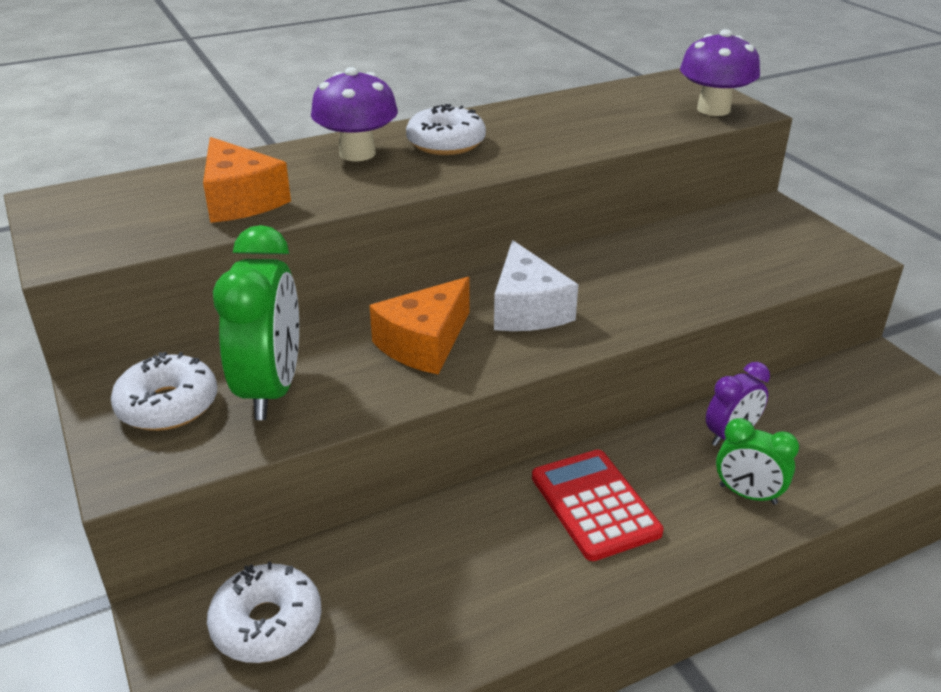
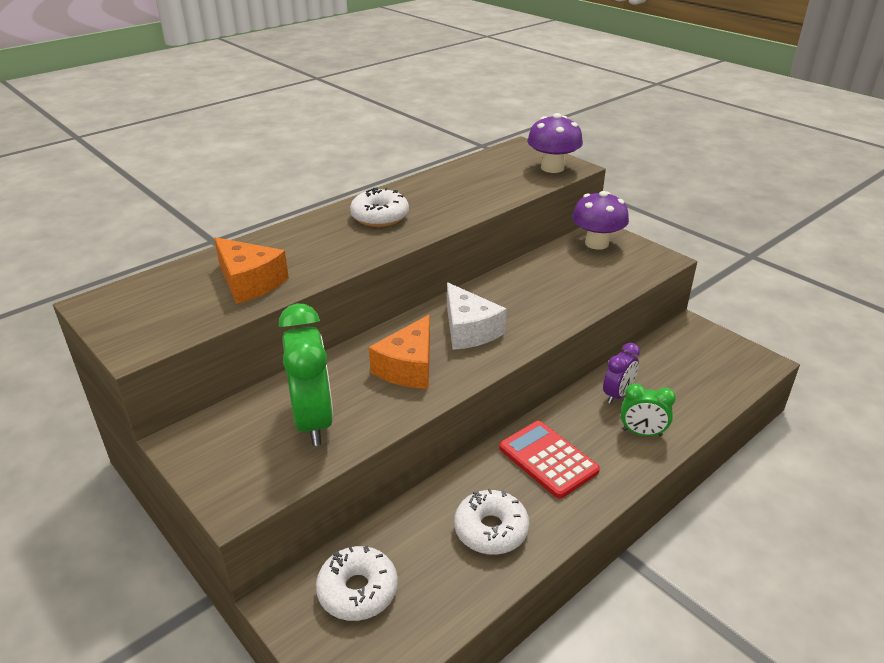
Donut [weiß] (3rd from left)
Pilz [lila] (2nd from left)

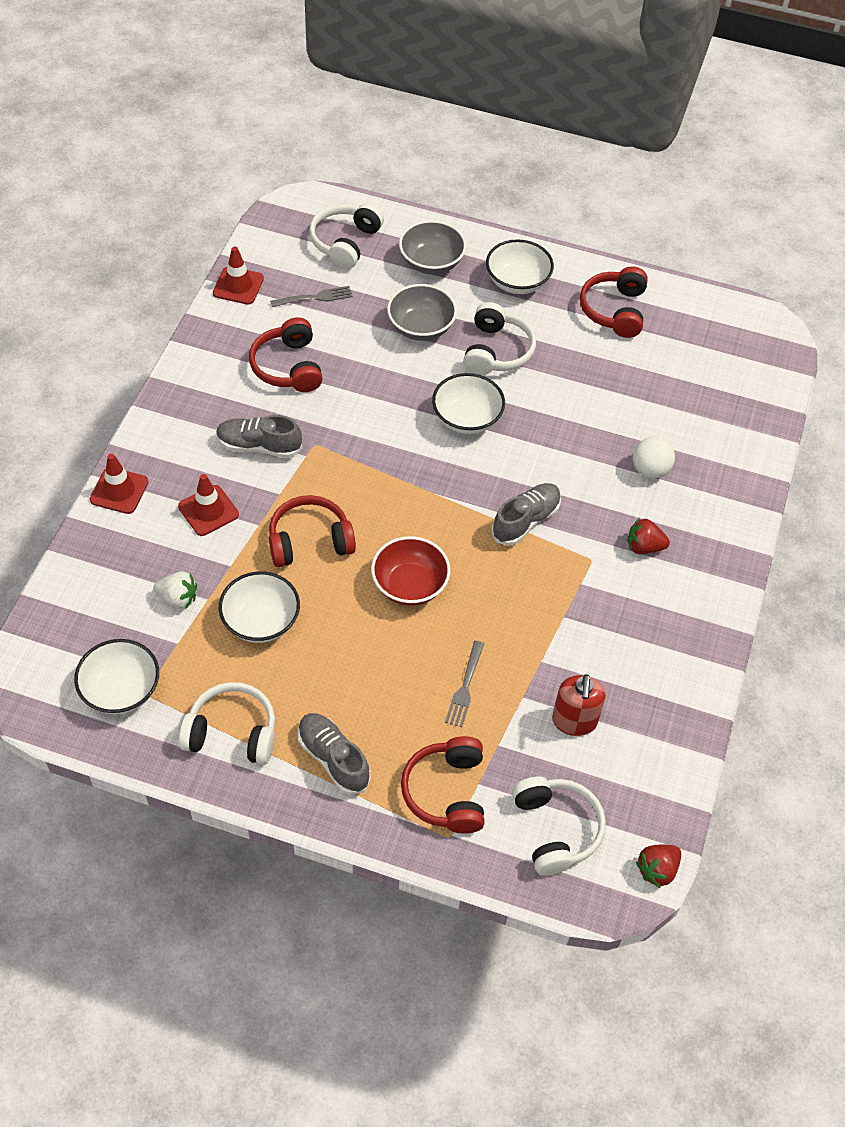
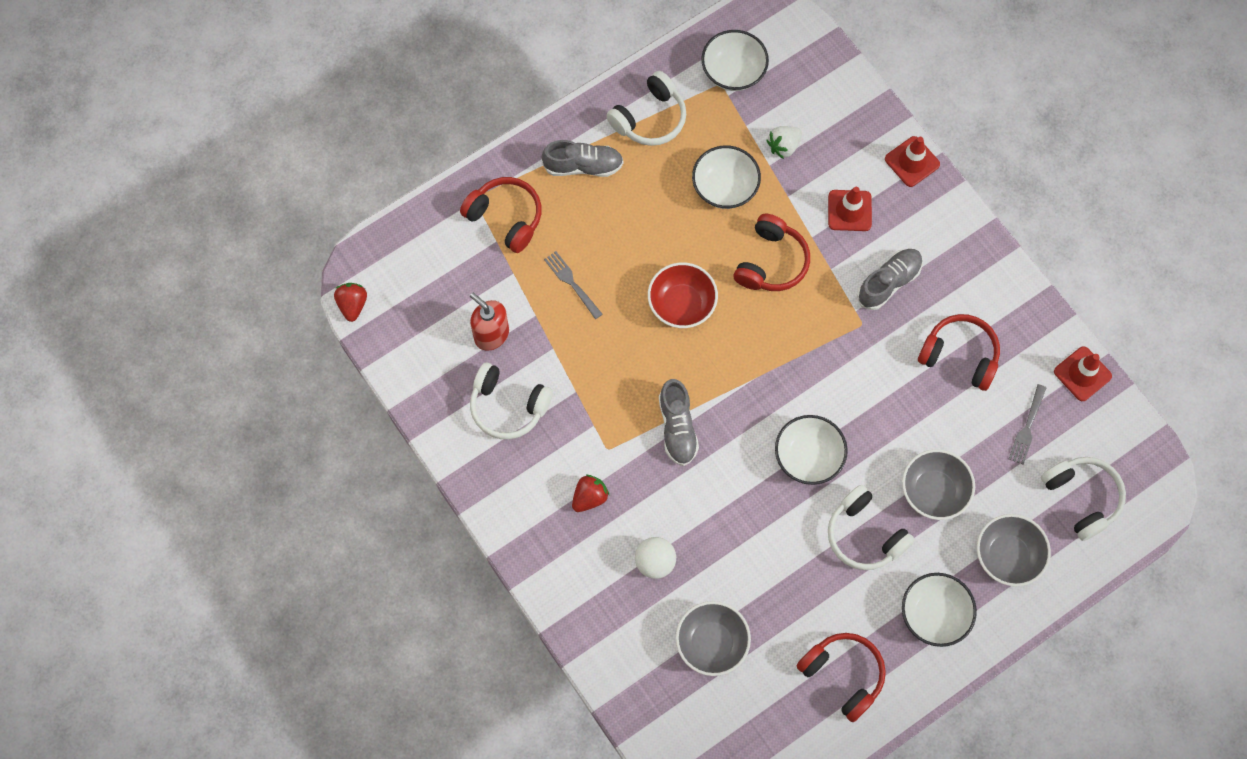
Schüssel [grau] (1st from left)
Kopfhörer [weiß] (1st from left)

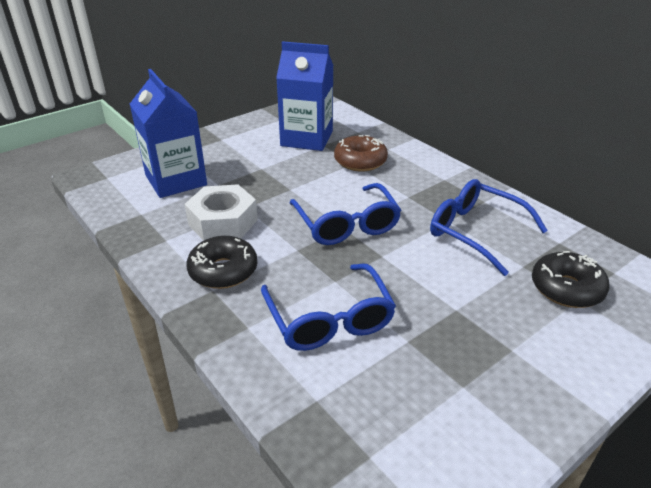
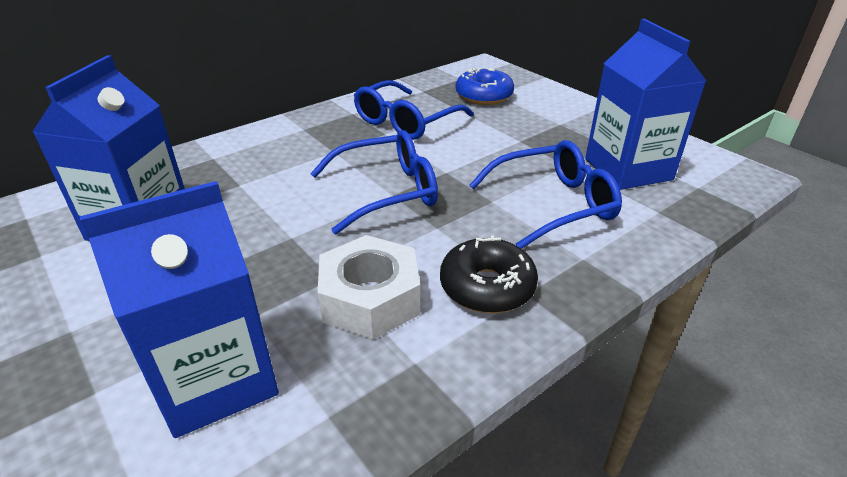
Donut [braun]
Getränkekarton [blau] (3rd from left)
Donut [blau]

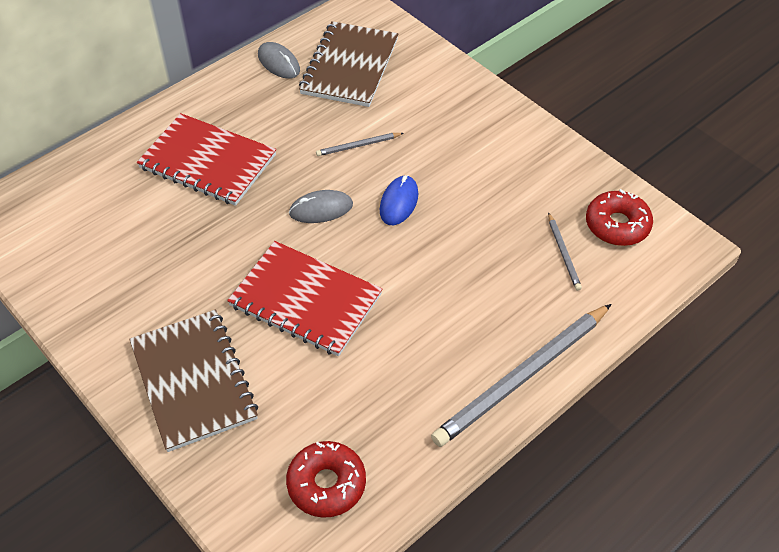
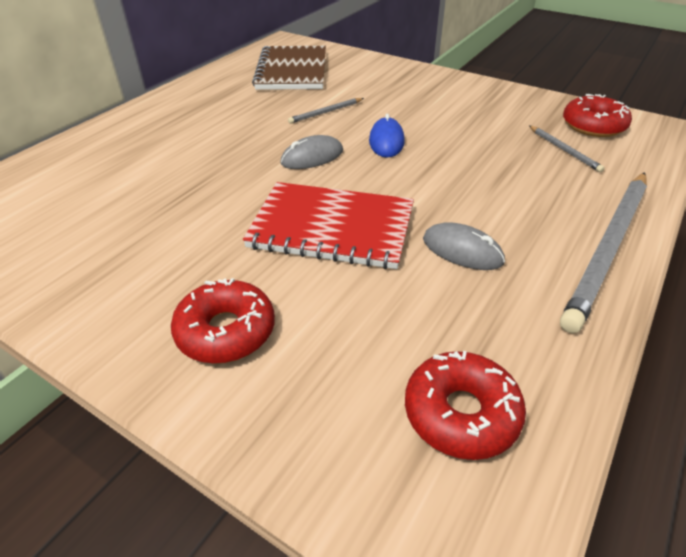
Notizbuch [rot] (1st from left in the first image)
Computermaus [grau] (2nd from left)
Donut [rot] (1st from left)

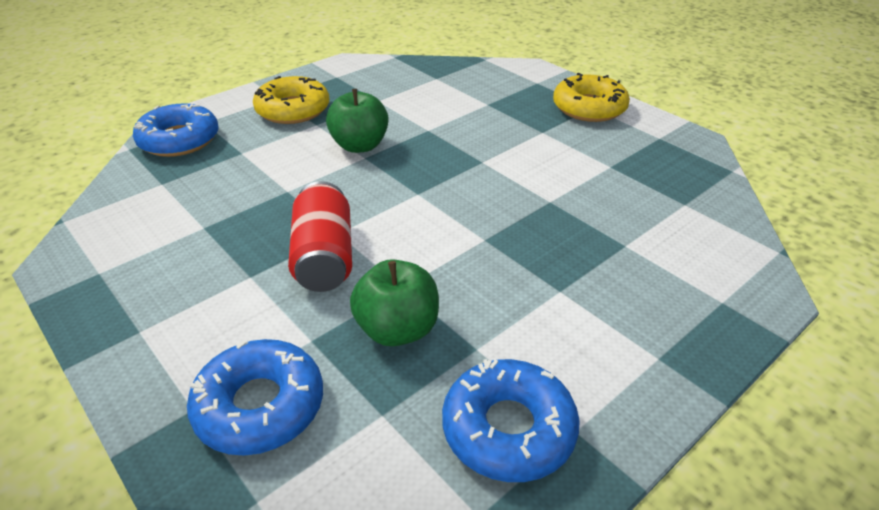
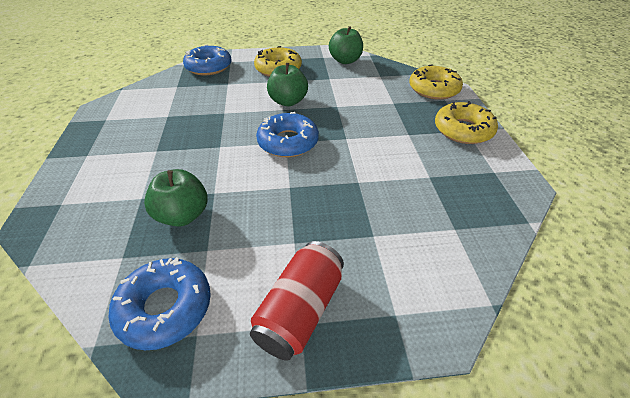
Apfel [grün] (3rd from left)
Donut [gelb] (2nd from left)
Donut [blau] (3rd from left)
Dose [rot]

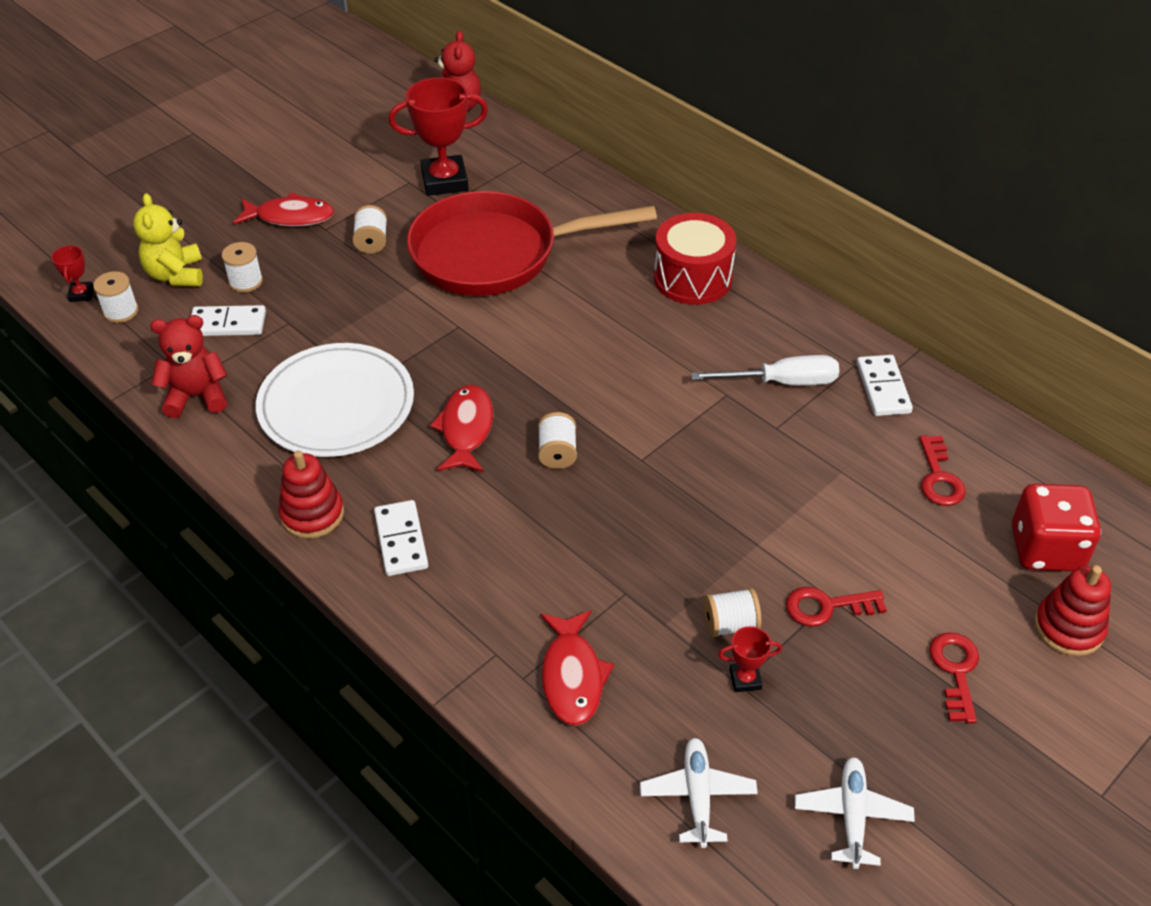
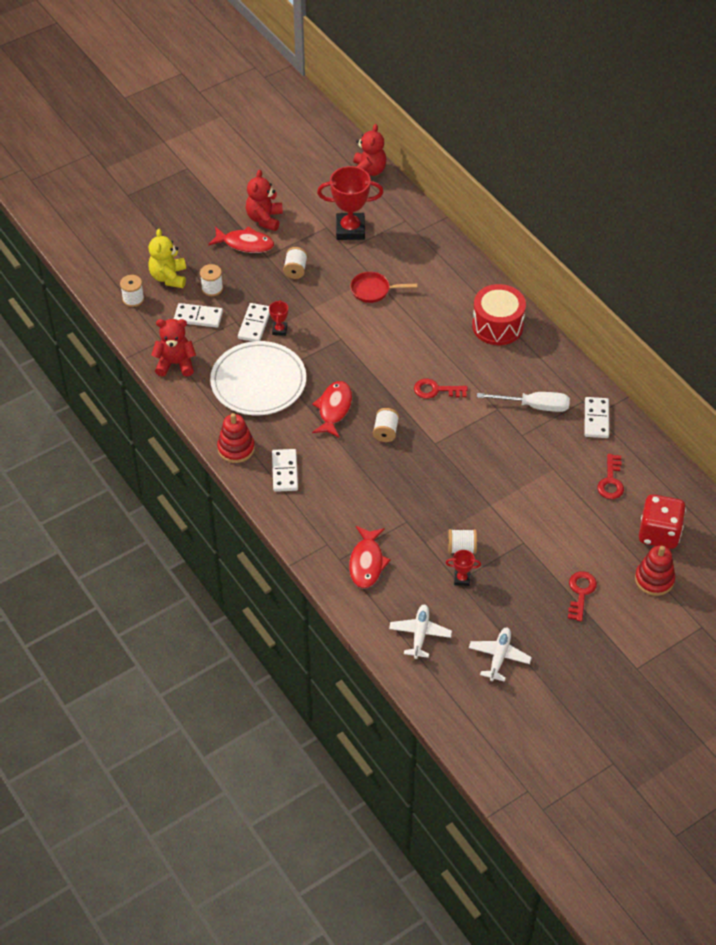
Dominostein [weiß] (2nd from left)
Teddybär [rot] (2nd from left)
Pokal [rot] (1st from left)
Schlüssel [rot] (1st from left)
Pfanne [rot]

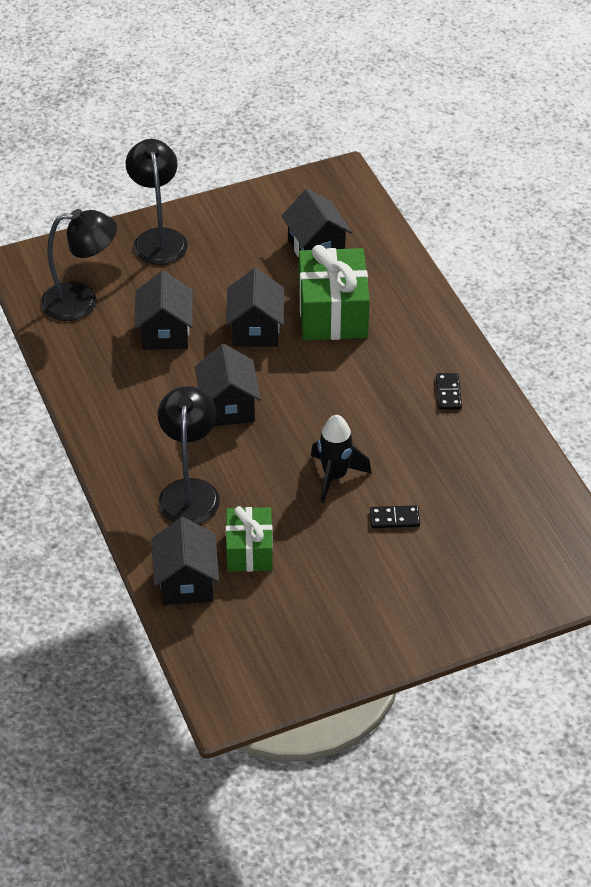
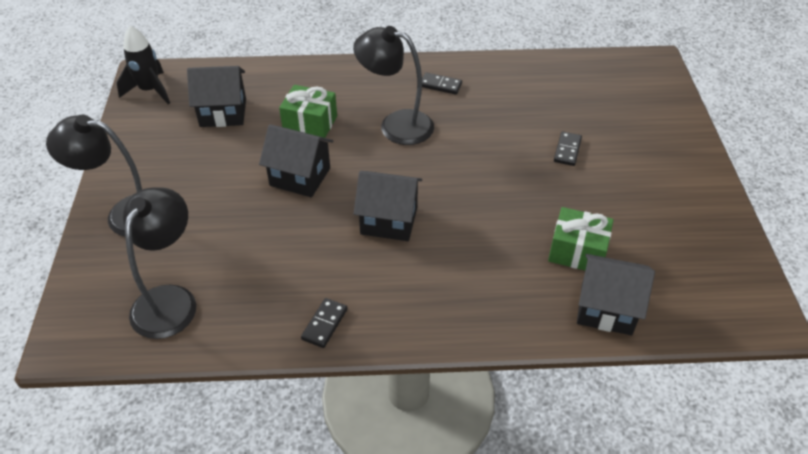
Haus [schwarz] (1st from left in the first image)
Dominostein [schwarz] (1st from left)
Lampe [schwarz] (3rd from left)
Rakete [schwarz]
Geschenk [grün] (1st from left)

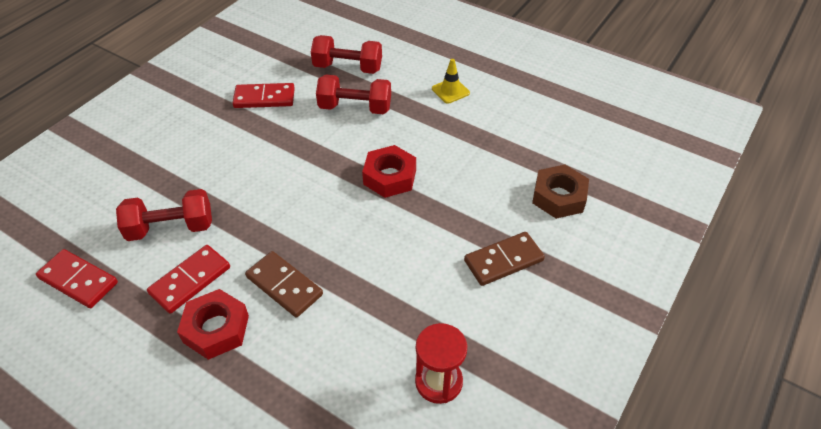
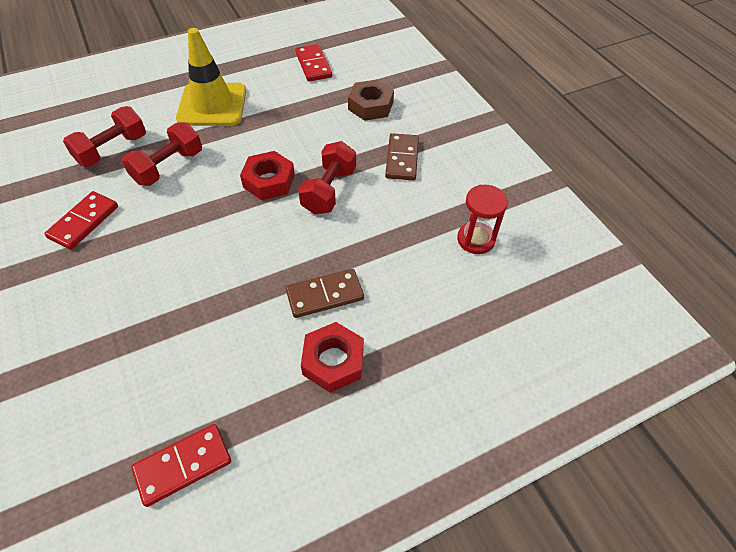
Hantel [rot] (3rd from left)
Dominostein [rot] (3rd from left)
Leitkegel [gelb]

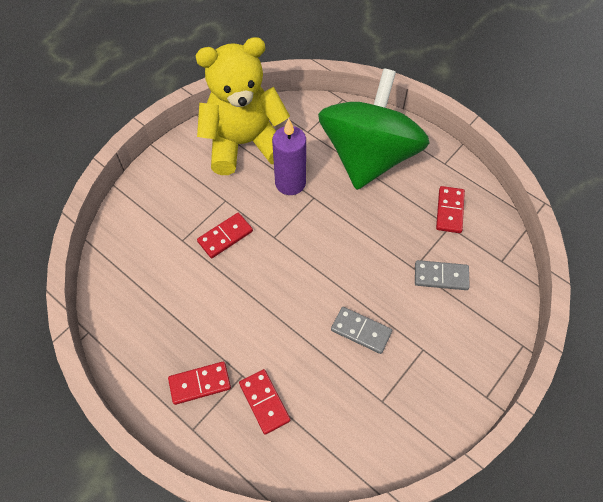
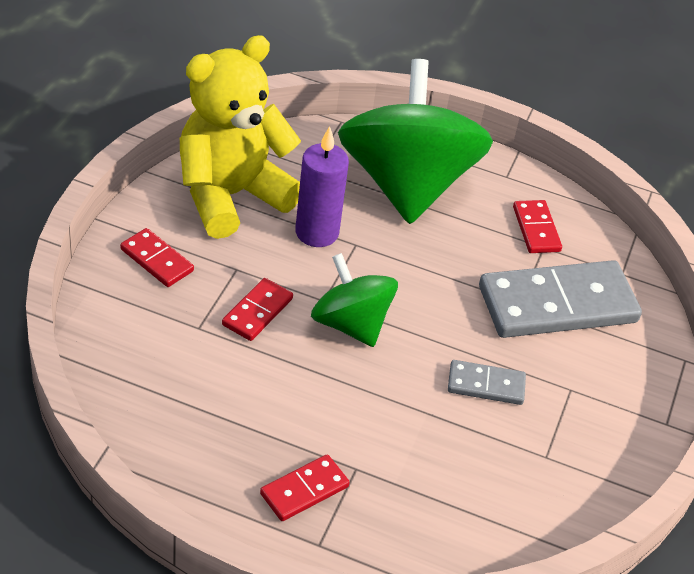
Kreisel [grün] (1st from left)
Dominostein [rot] (1st from left)
Dominostein [grau] (2nd from left)

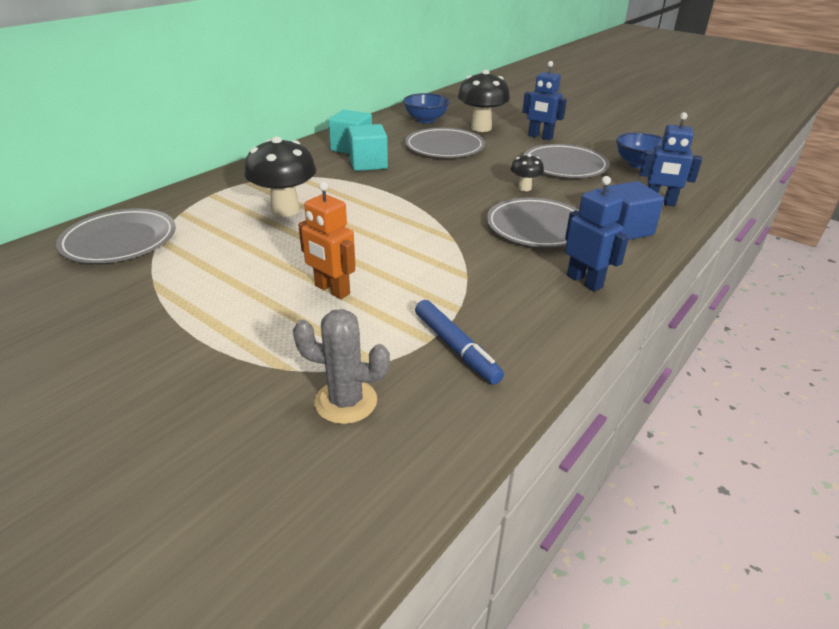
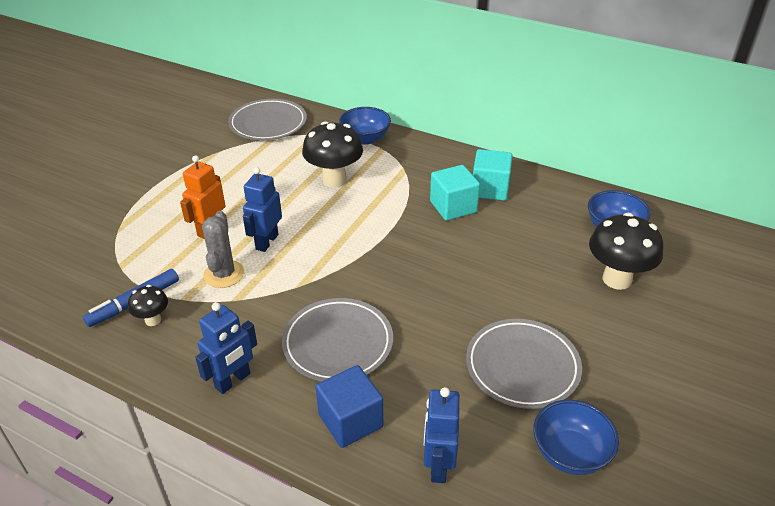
Teller [grau] (2nd from left in the first image)
Schüssel [blau] (1st from left)
Kaktus [grau]
Pilz [schwarz] (1st from left)
Roboter [blau] (2nd from left)

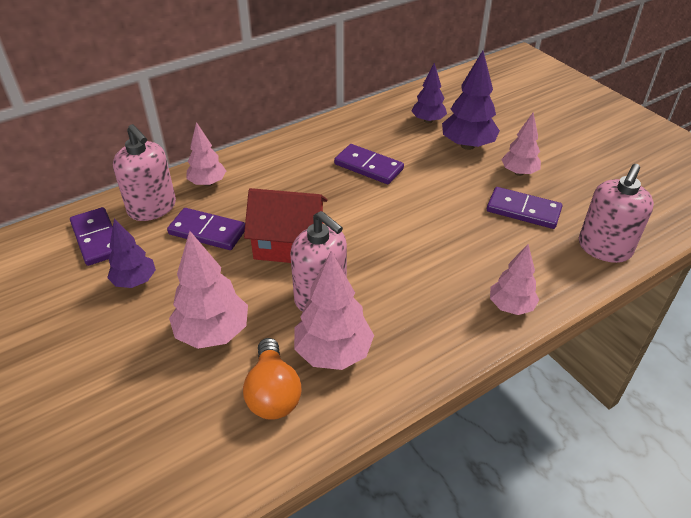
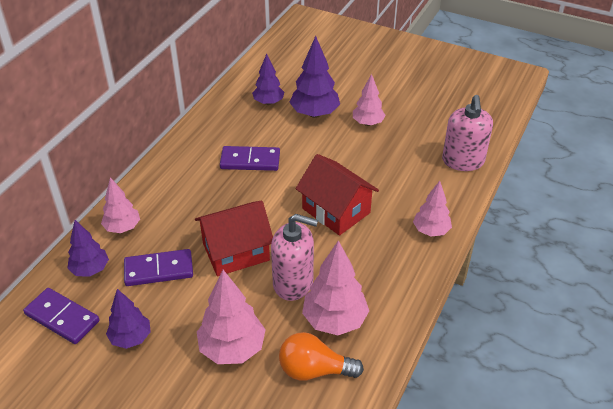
Dominostein [lila] (4th from left in the first image)
Haus [rot] (2nd from left)
Baum [lila] (1st from left)
Glühbirne [orange]

